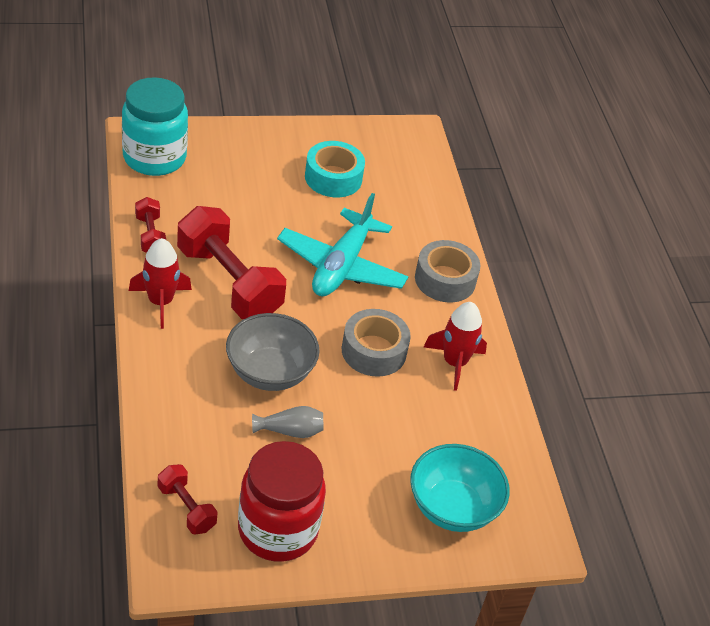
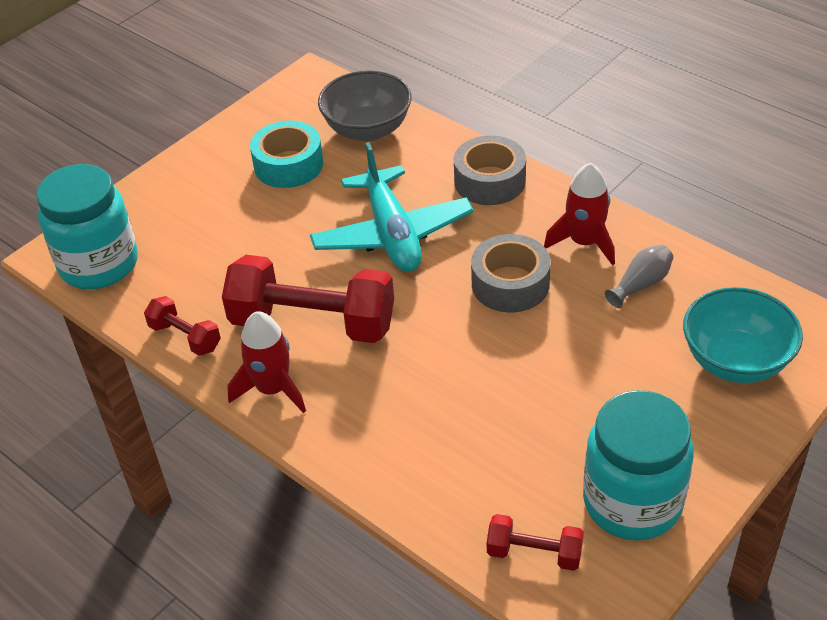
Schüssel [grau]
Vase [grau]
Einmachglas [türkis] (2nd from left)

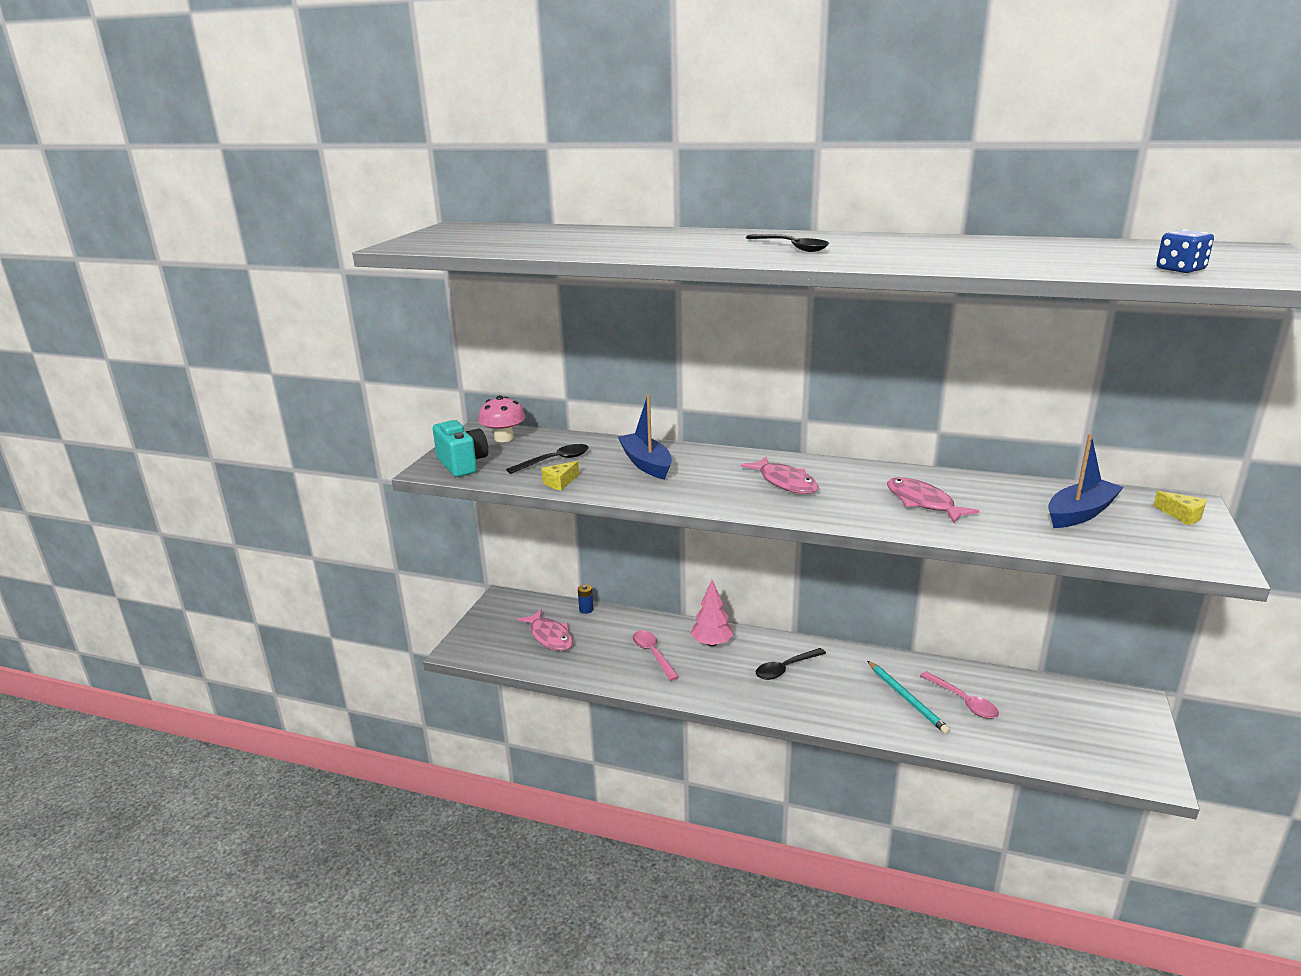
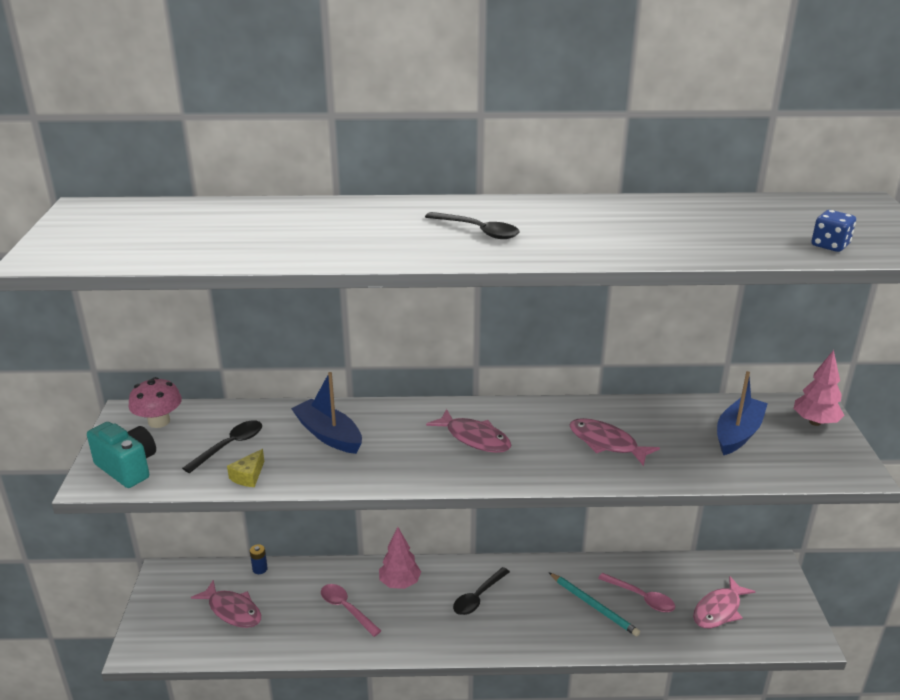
Fisch [rosa] (4th from left)
Baum [rosa] (2nd from left)

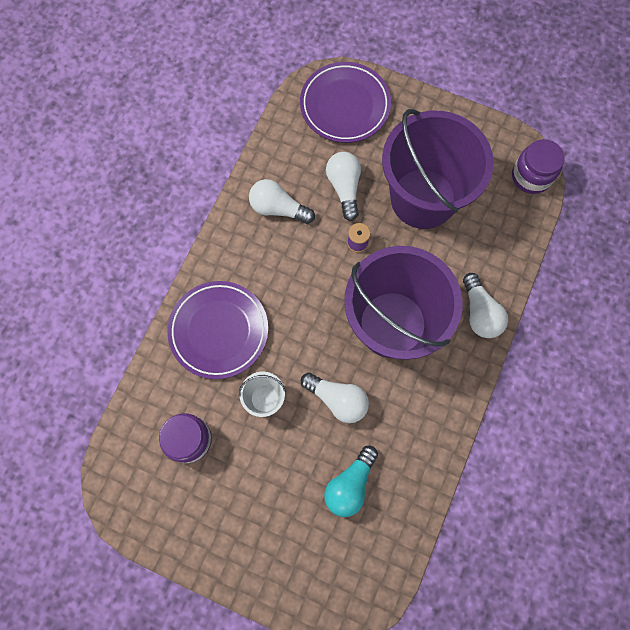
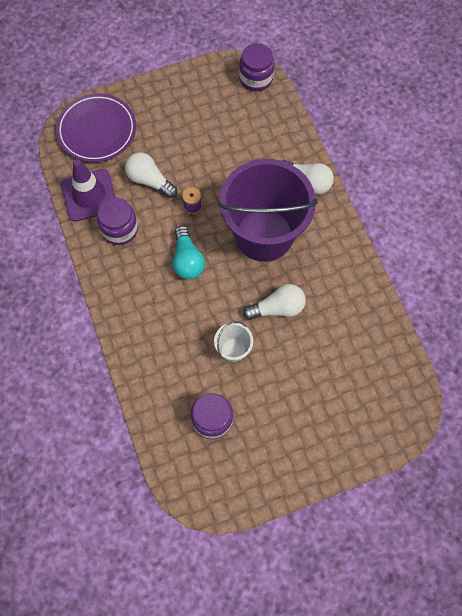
Teller [lila] (1st from left in the first image)
Eimer [lila] (2nd from left in the first image)
Leitkegel [lila]
Glühbirne [türkis]
Einmachglas [lila] (1st from left)

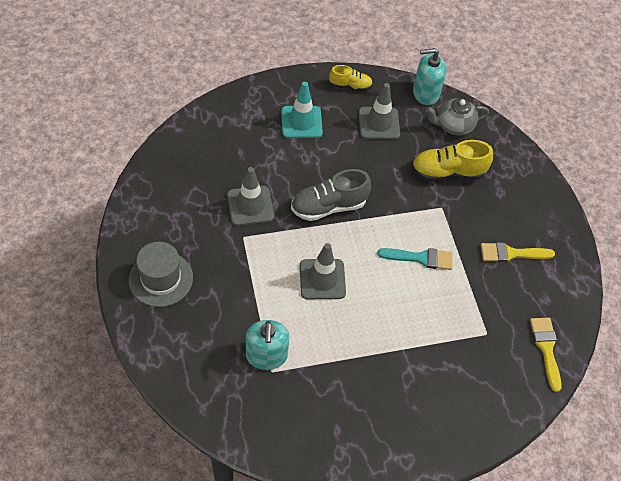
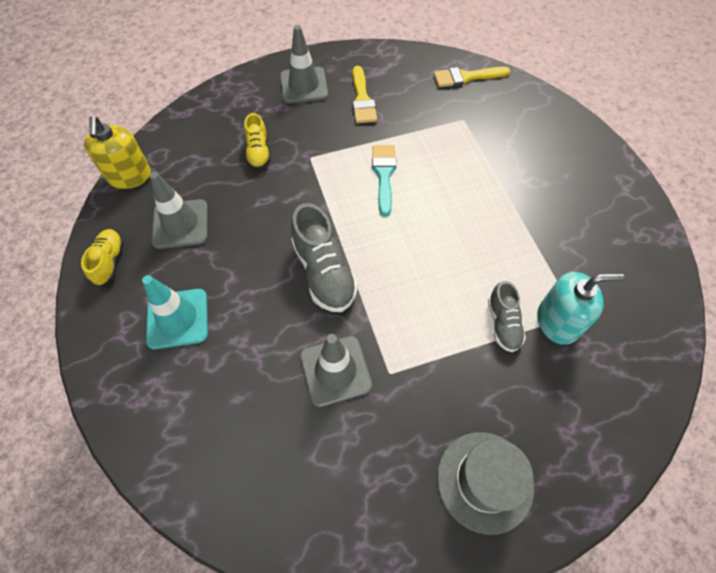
Teekanne [grau]
Schuh [grau] (2nd from left)
Leitkegel [grau] (2nd from left)
Seifenspender [gelb]
Schuh [gelb] (2nd from left)

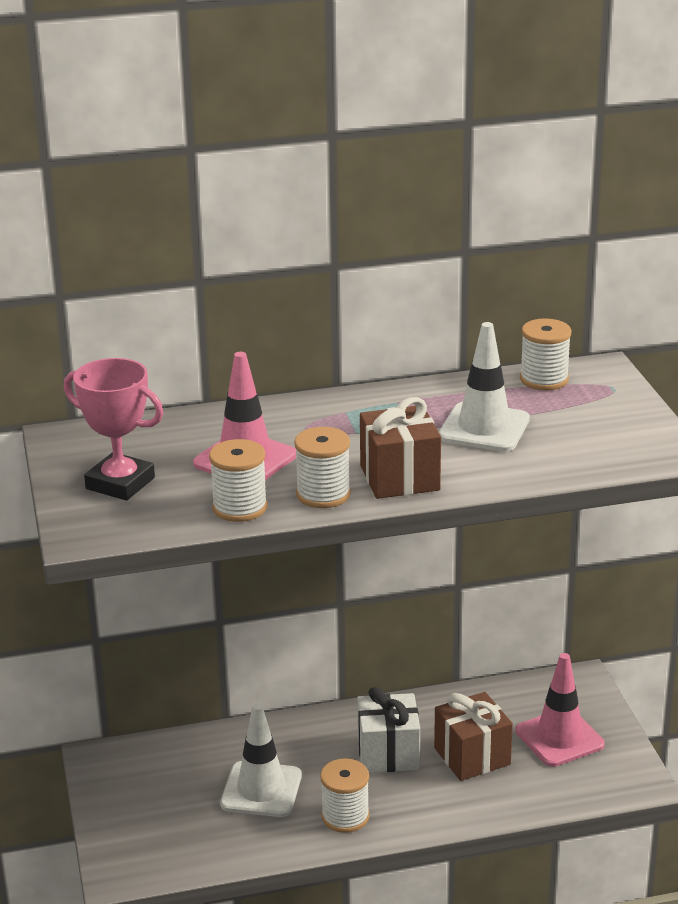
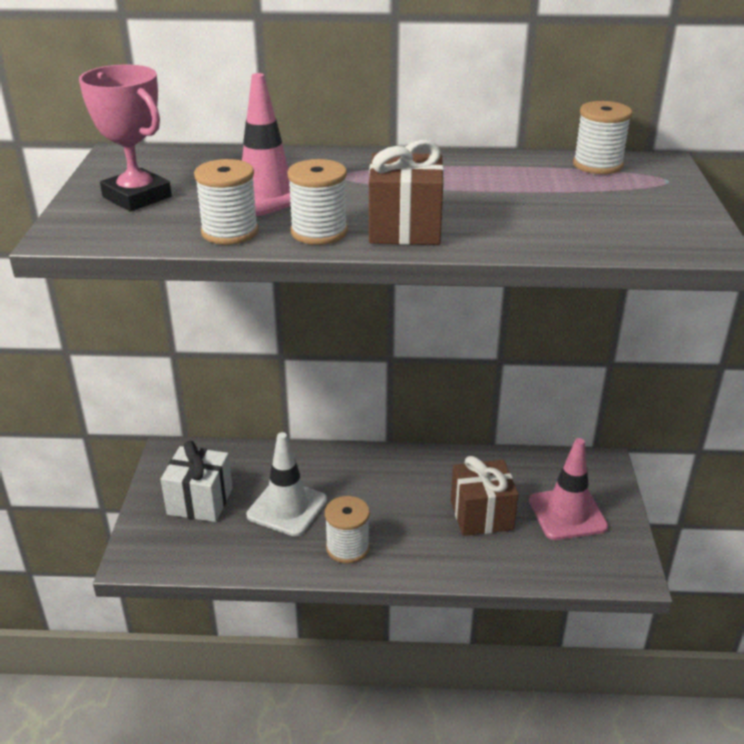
Leitkegel [weiß] (2nd from left in the first image)
Geschenk [weiß]

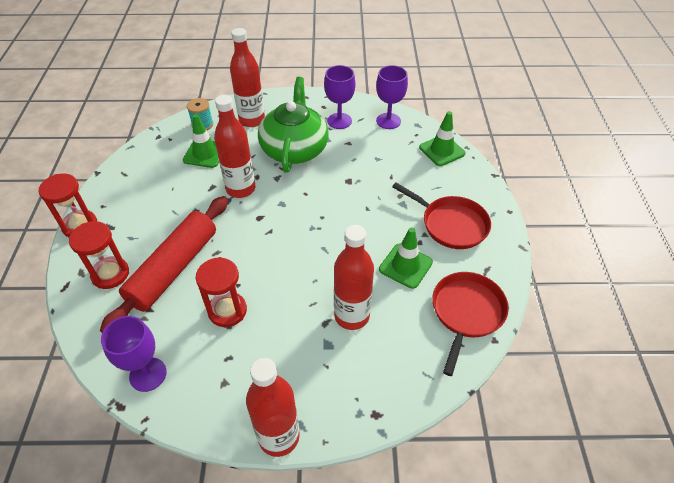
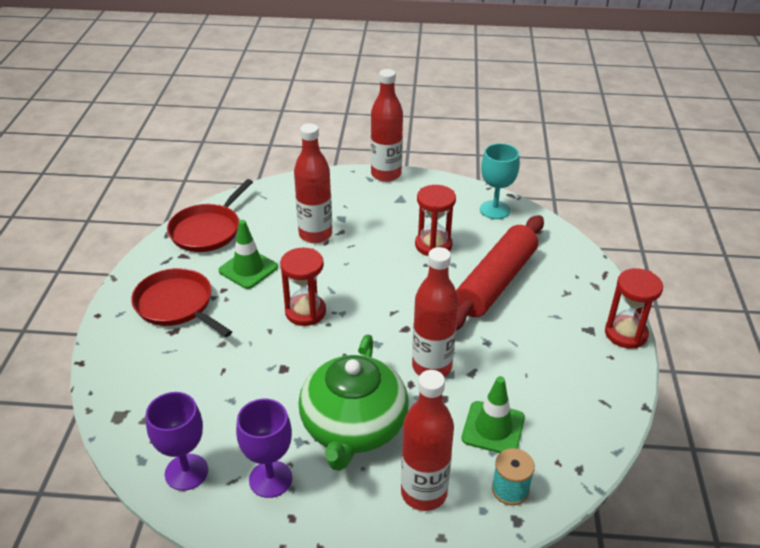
Leitkegel [grün] (3rd from left in the first image)
Sanduhr [rot] (1st from left)
Kelch [türkis]

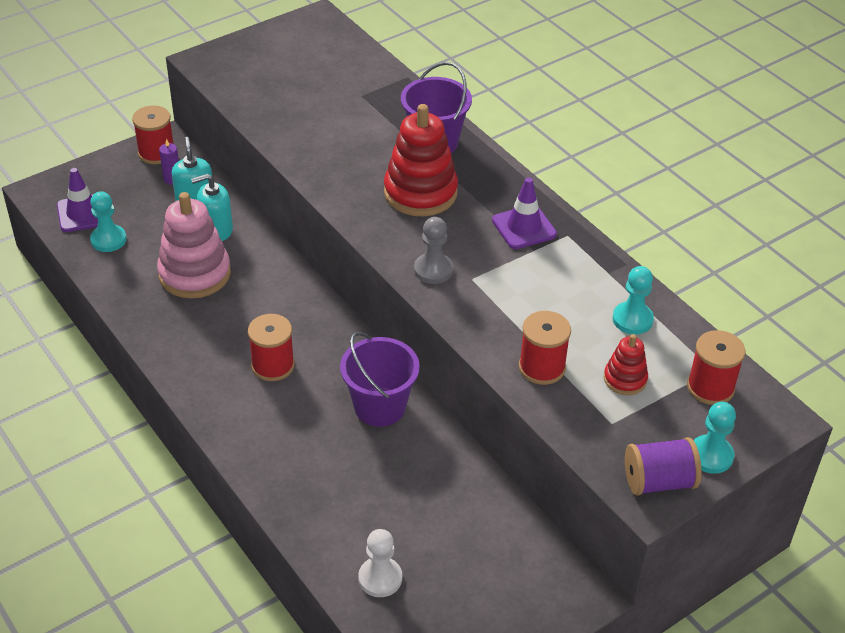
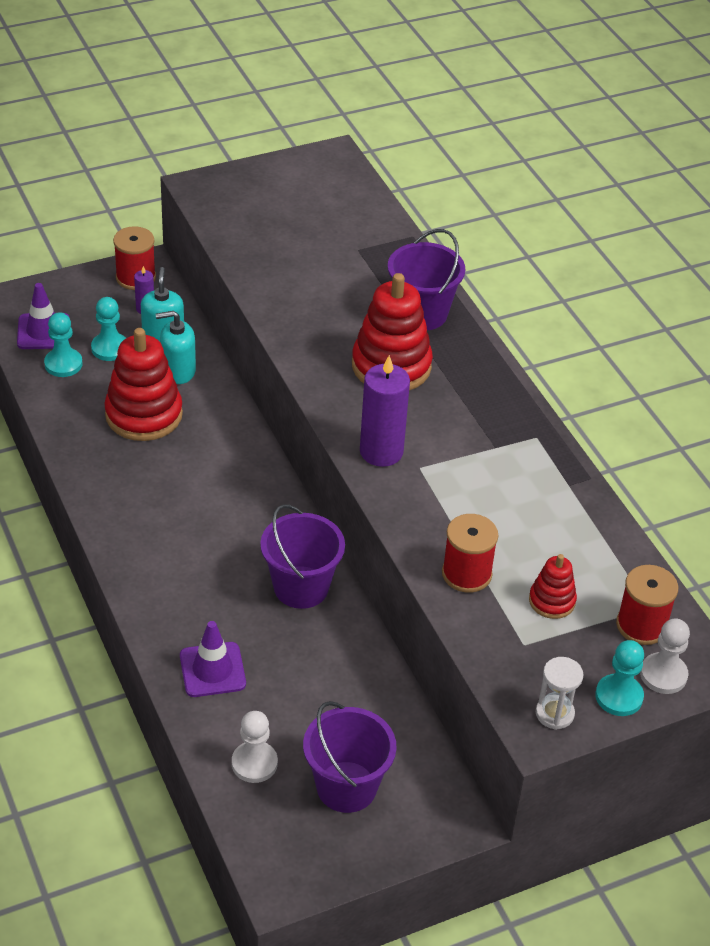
Garnrolle [rot] (2nd from left in the first image)
Eimer [lila] (2nd from left)
Bauer [weiß] (2nd from left)
Leitkegel [lila] (2nd from left)
Bauer [türkis] (2nd from left)
Kerze [lila] (2nd from left)
Sanduhr [weiß]
Stapelspielzeug [rot] (1st from left)

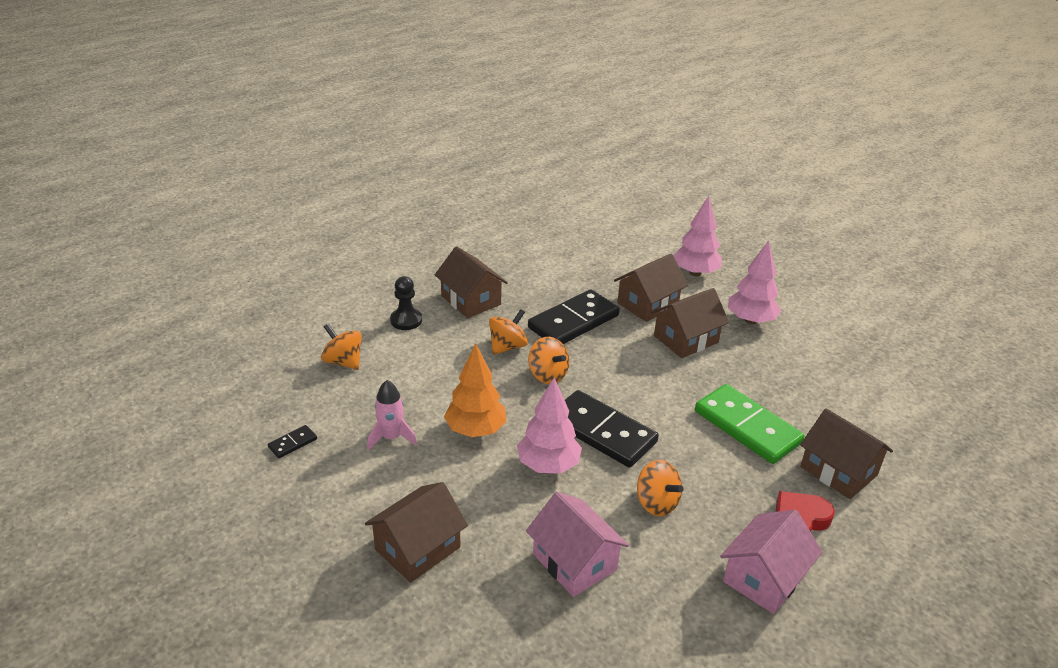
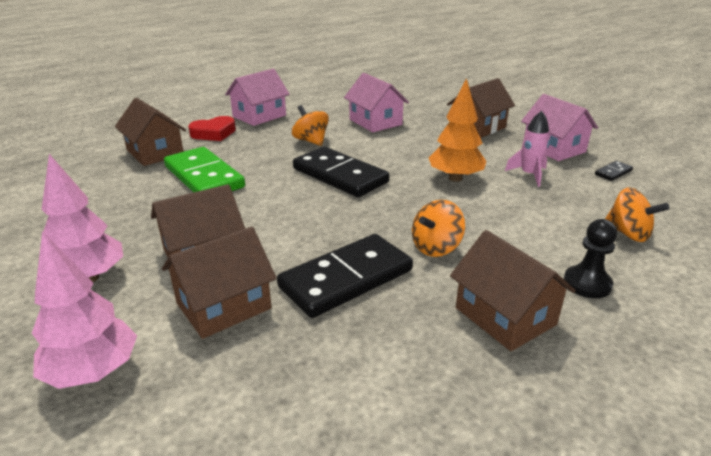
Baum [rosa] (1st from left in the first image)
Kreisel [orange] (3rd from left in the first image)
Haus [rosa] (3rd from left)

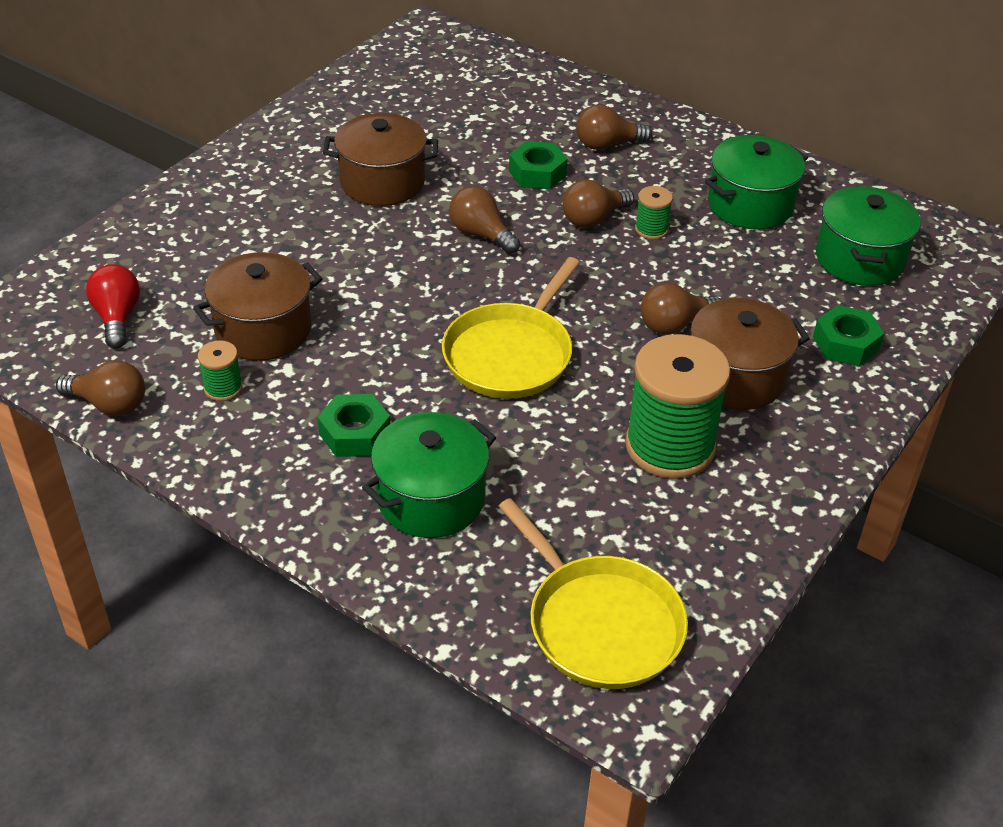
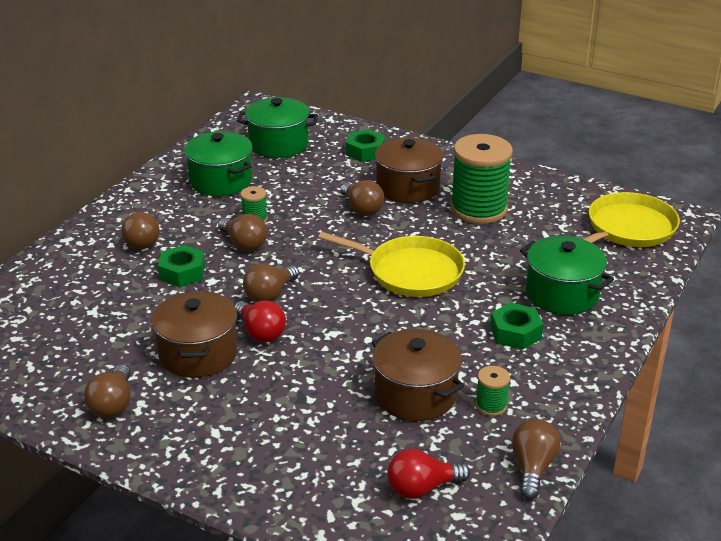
Glühbirne [braun] (1st from left)
Glühbirne [rot] (1st from left)

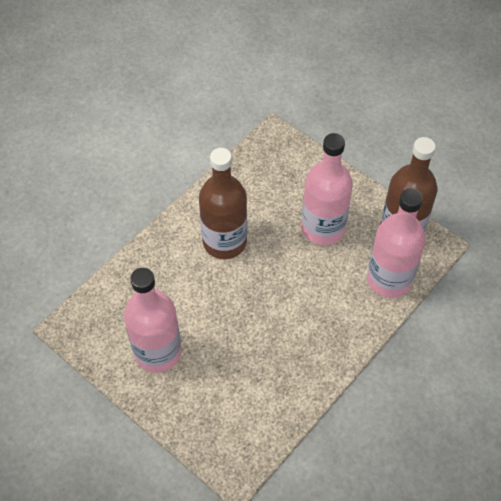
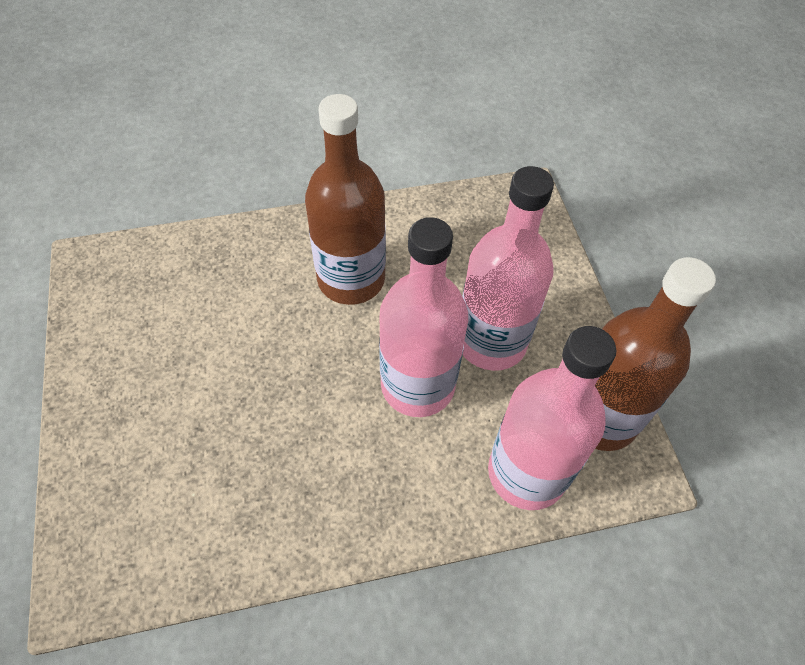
Flasche [rosa] (1st from left)

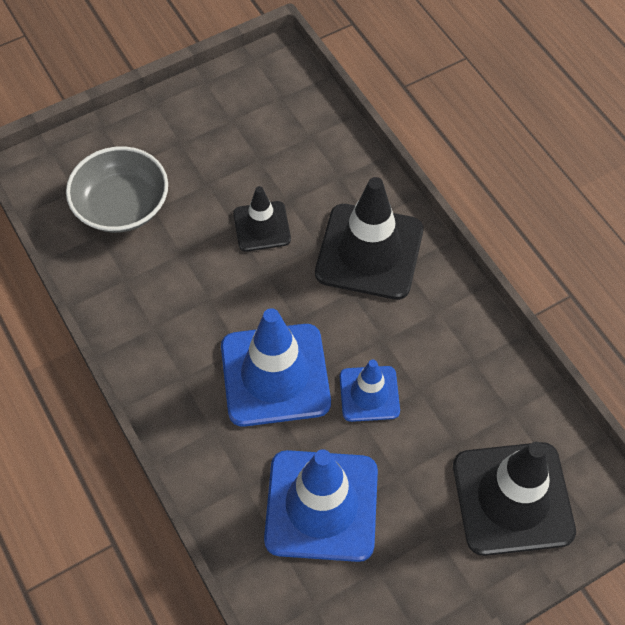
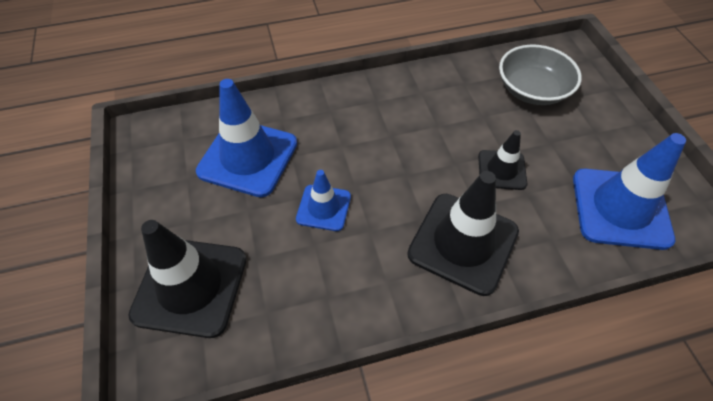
Leitkegel [blau] (3rd from left)

